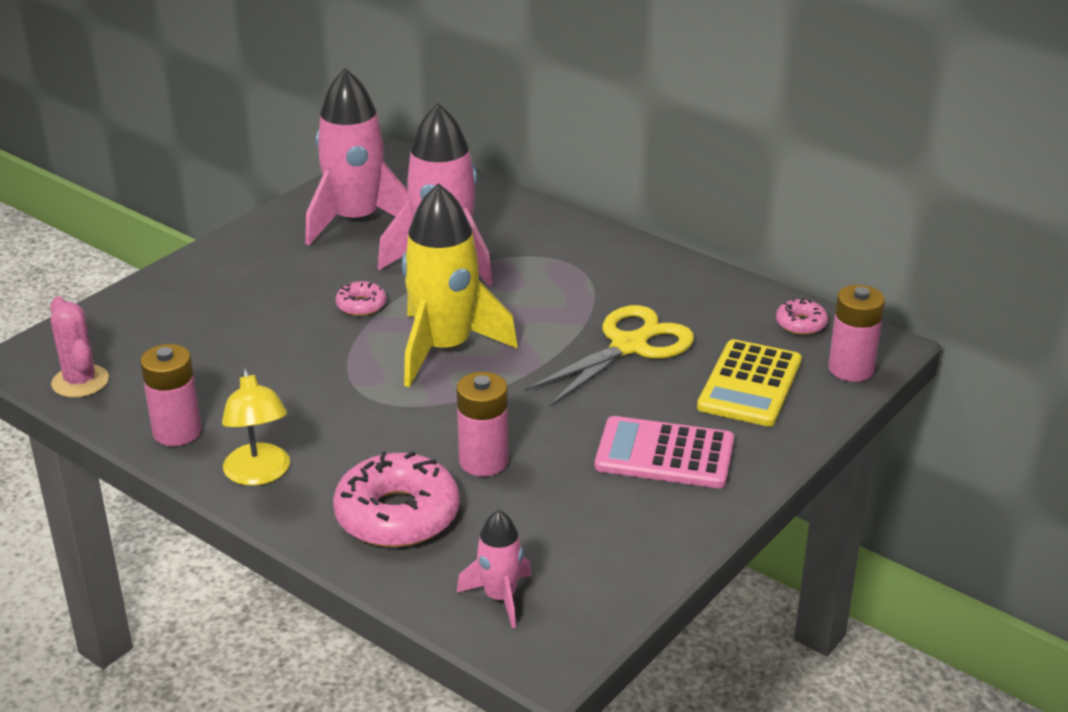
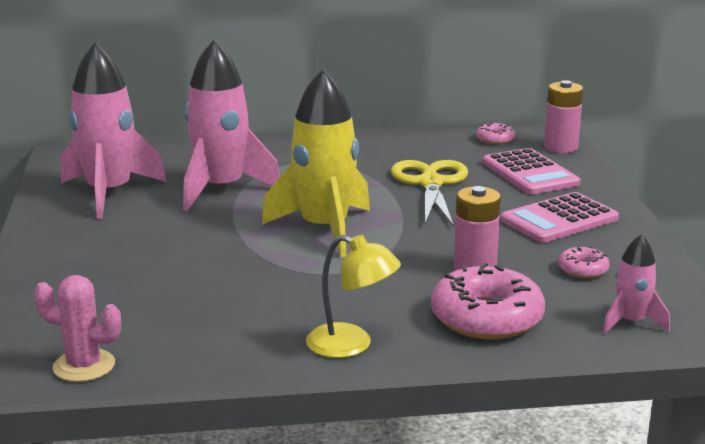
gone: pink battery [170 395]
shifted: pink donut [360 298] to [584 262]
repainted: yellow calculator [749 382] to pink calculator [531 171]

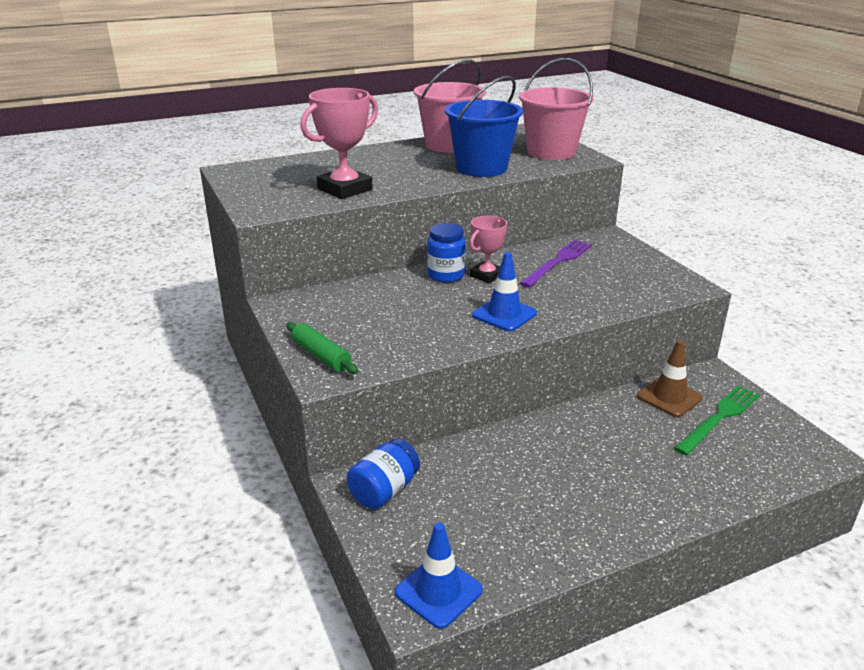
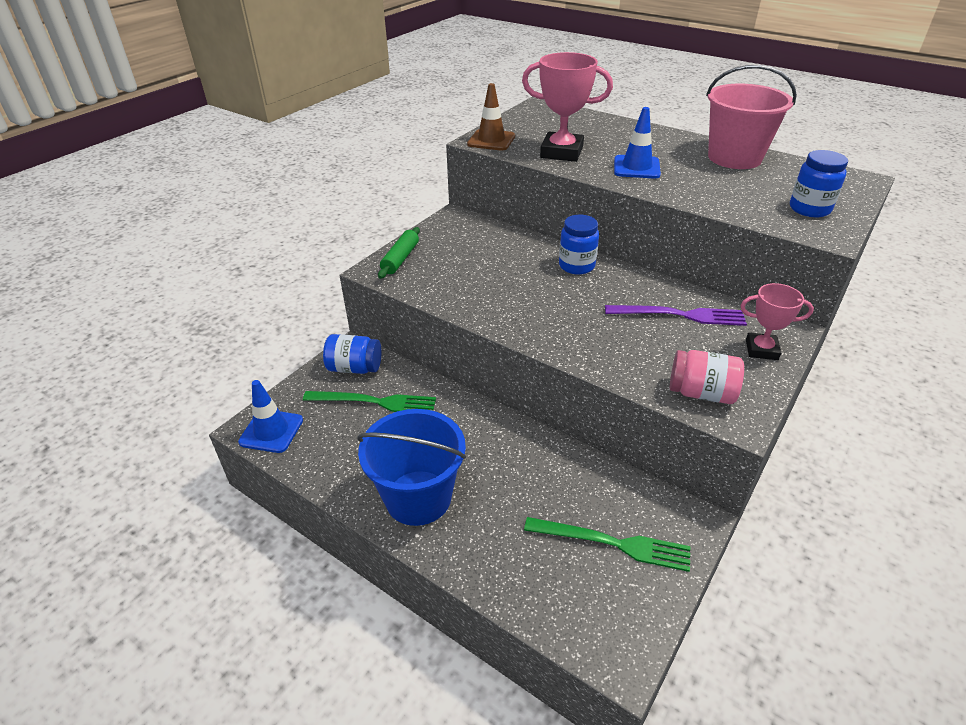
new: green fork [369 401]; pink jar [707 377]
shifted: blue bucket [484 126] to [411 467]; pink trophy [488 249] to [777 321]; blue traffic cone [504 291] to [637 143]; brown traffic cone [670 378] to [491 117]
swapped: pink bucket [556 109] to blue jar [819 183]

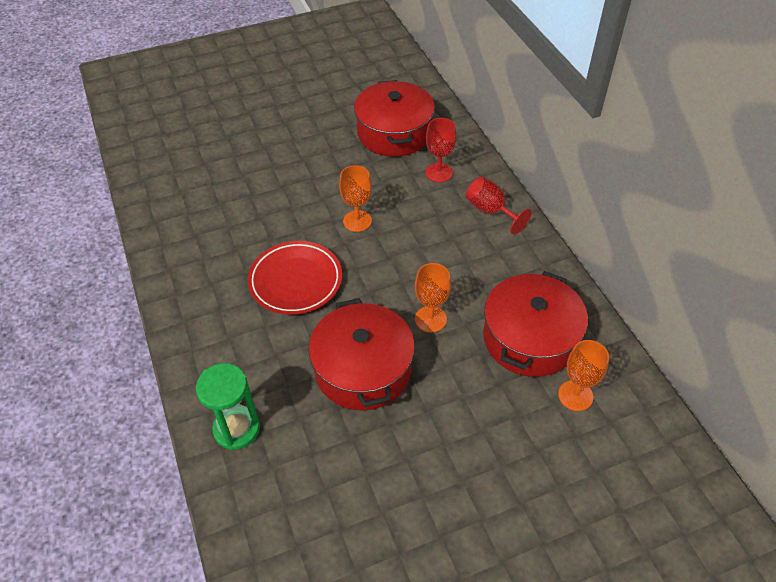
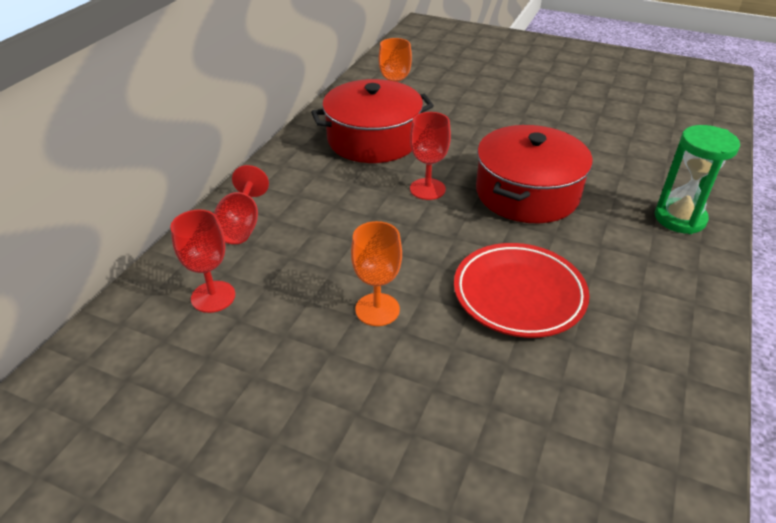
gone: red pot [394 118]
repainted: orange goblet [433 298] to red goblet [430 156]

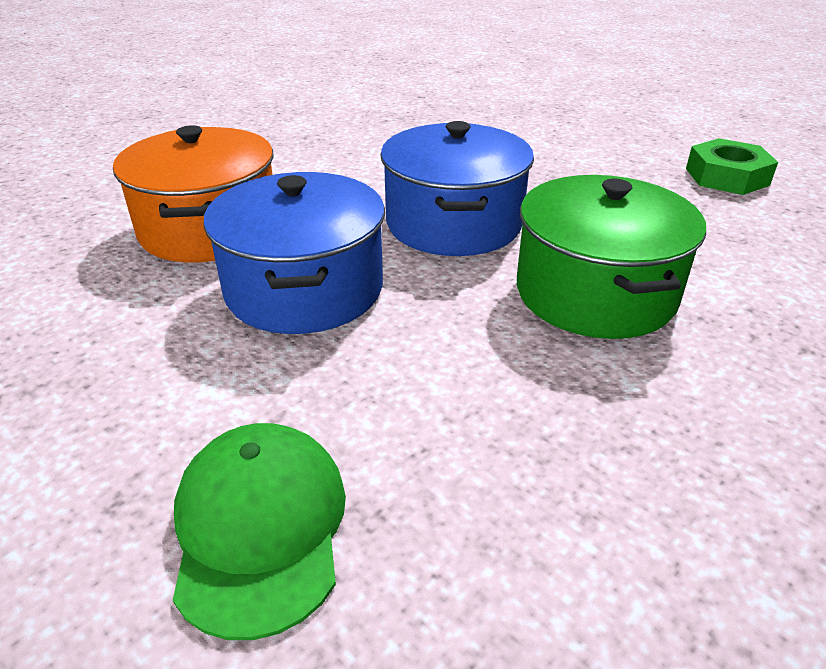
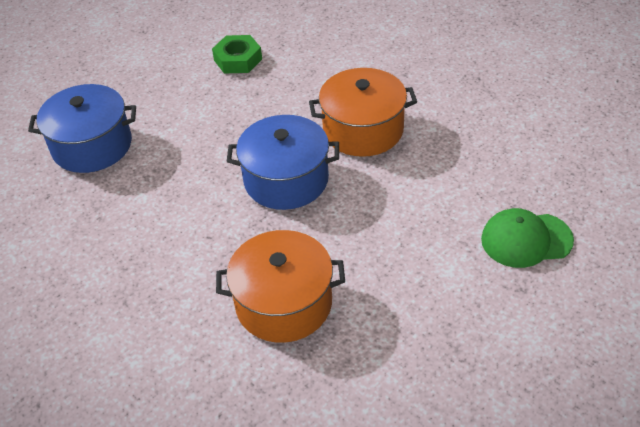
shifted: blue pot [294 253] to [82 128]
repainted: green pot [611 257] to orange pot [363 112]

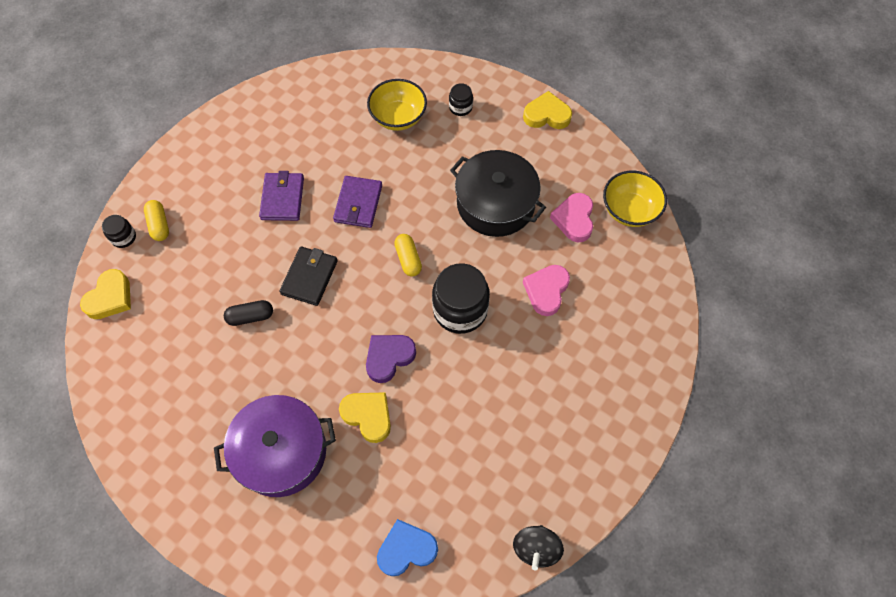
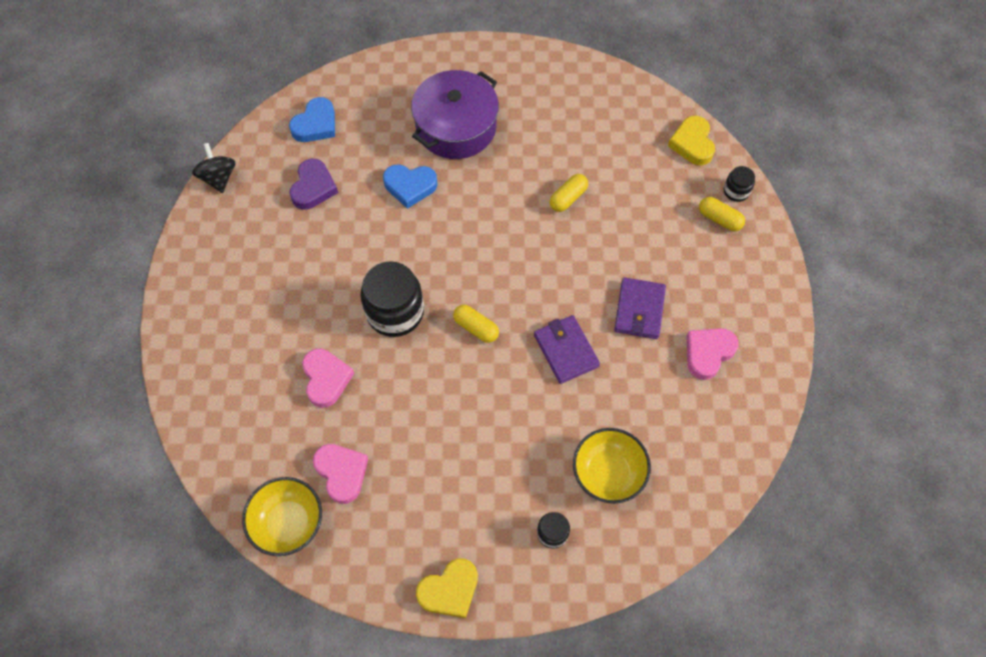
gone: black wallet [308 276]; black pot [498 193]
new: pink heart [712 354]
shifted: purple heart [391 359] to [313 184]
repainted: black capsule [248 313] to yellow capsule [569 193]; yellow heart [365 417] to blue heart [410 186]
rotated: purple wallet [281 196] = [640 308] 45 degrees clockwise

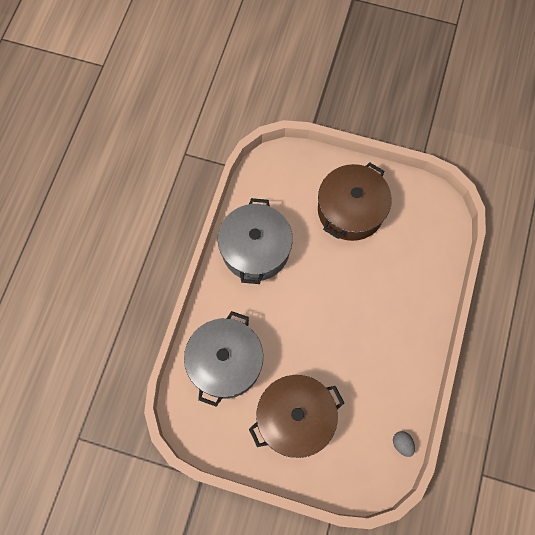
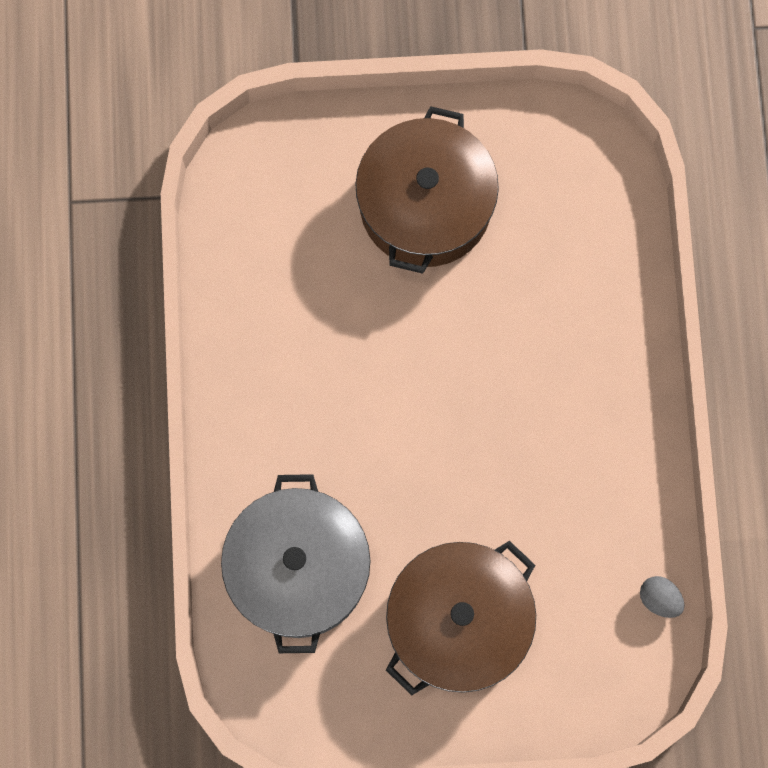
gone: grey pot [255 241]

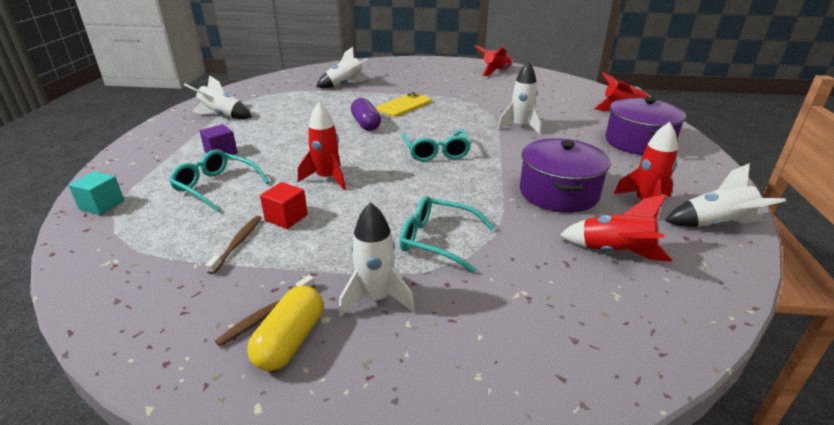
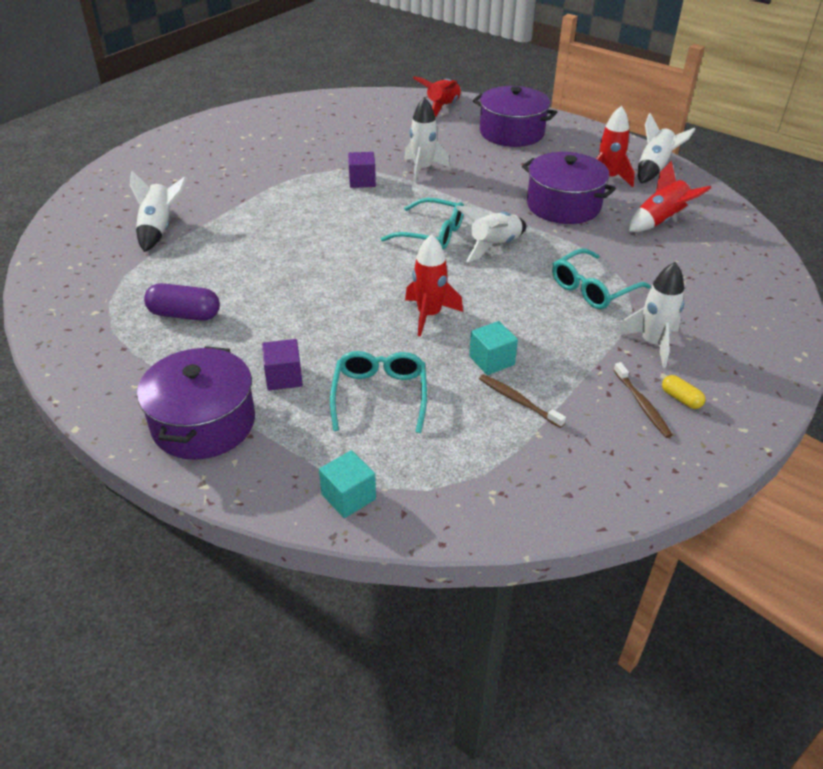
gone: yellow phone [404 104]; red rocket [493 60]
new: purple pot [196 403]; purple cube [362 170]
shifted: white rocket [218 97] to [490 234]; purple capsule [366 114] to [182 302]
repainted: red cube [284 205] to turquoise cube [493 348]
rotated: turquoise glasses [219 181] = [378 392] 120 degrees clockwise
scaled: yellow capsule [285 328] = [684 392] x0.55

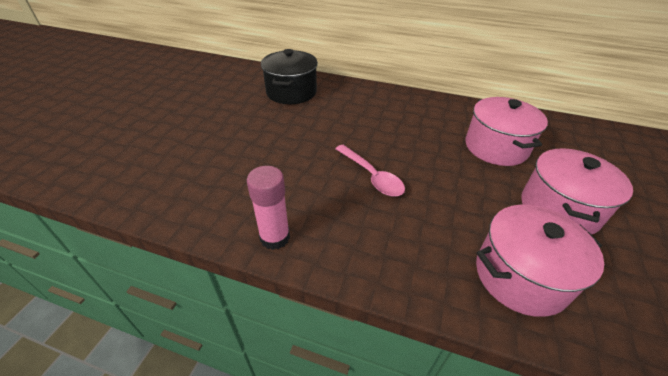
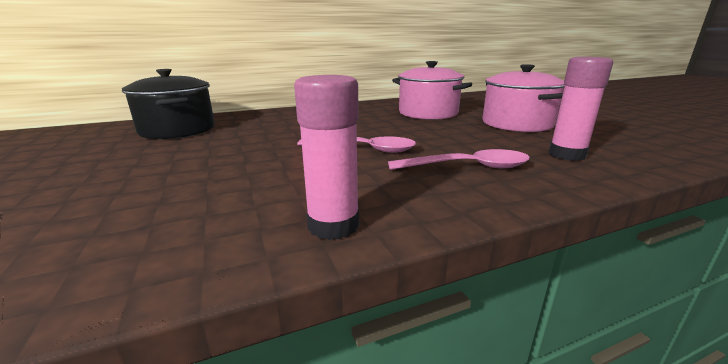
new: pink spoon [459 159]
swapped: pink pot [540 261] to pink glue stick [581 109]

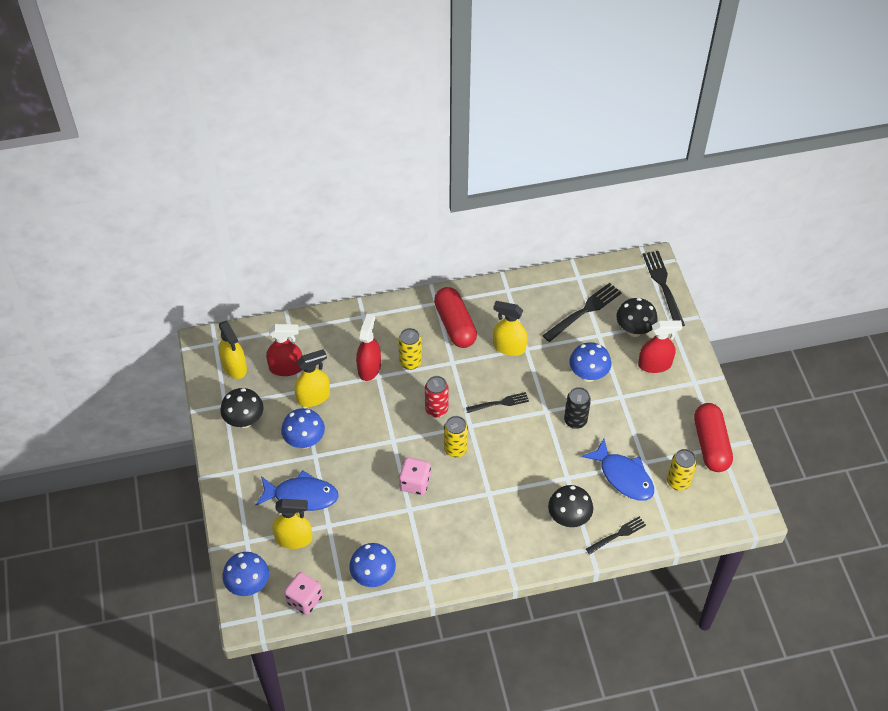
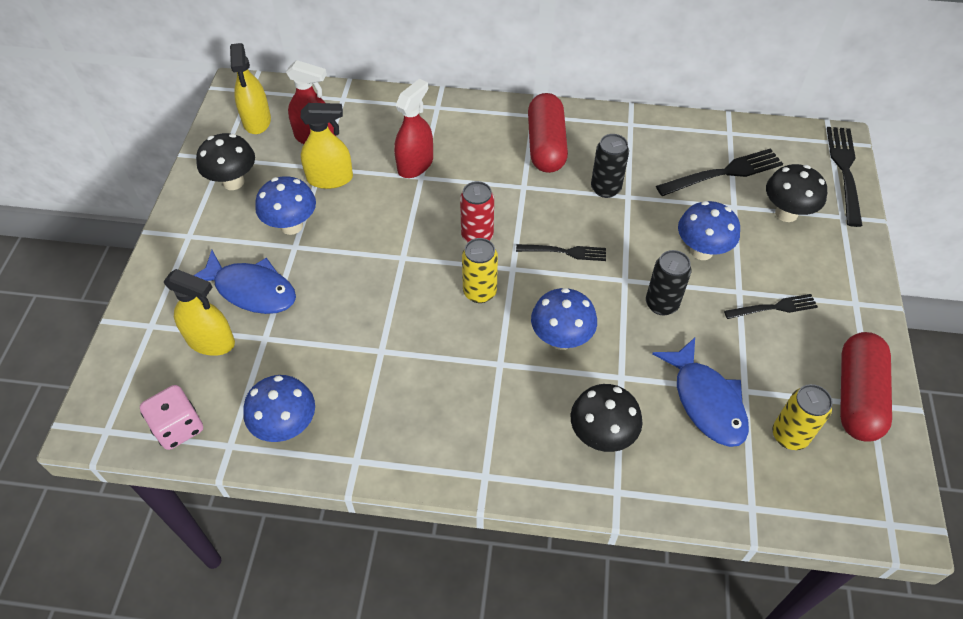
gone: yellow can [410 349]; pink dice [415 476]; red spray bottle [660 346]
shifted: blue mushroom [245 574] to [564 319]; black fork [616 535] to [771 306]
swapped: yellow spray bottle [510 328] to black can [610 166]

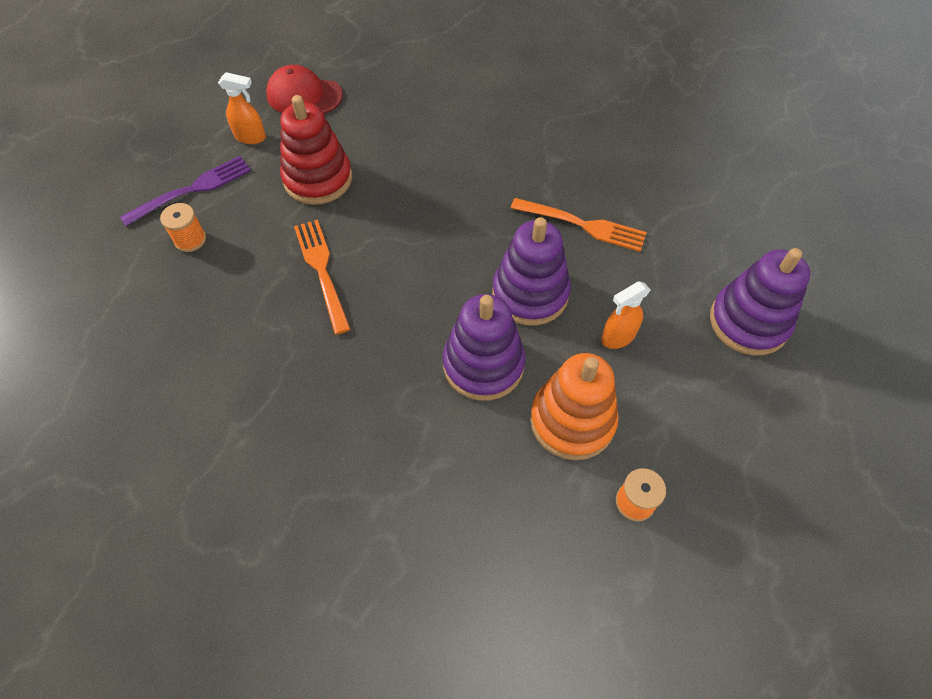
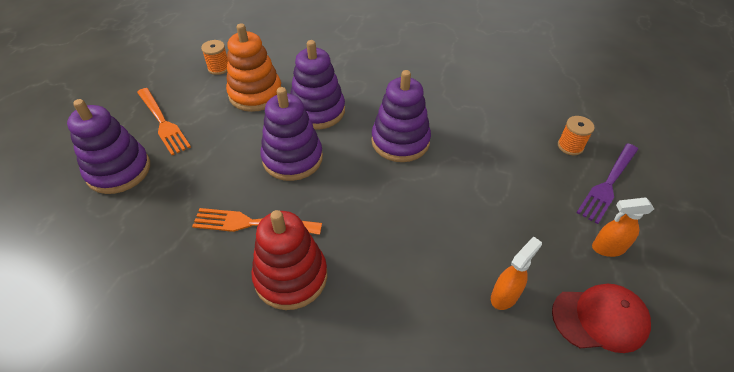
new: purple stacking toy [401 116]
shifted: red stacking toy [316 150] to [289 260]; orange fork [322 277] to [164 121]; orange spray bottle [626 315] to [516 273]

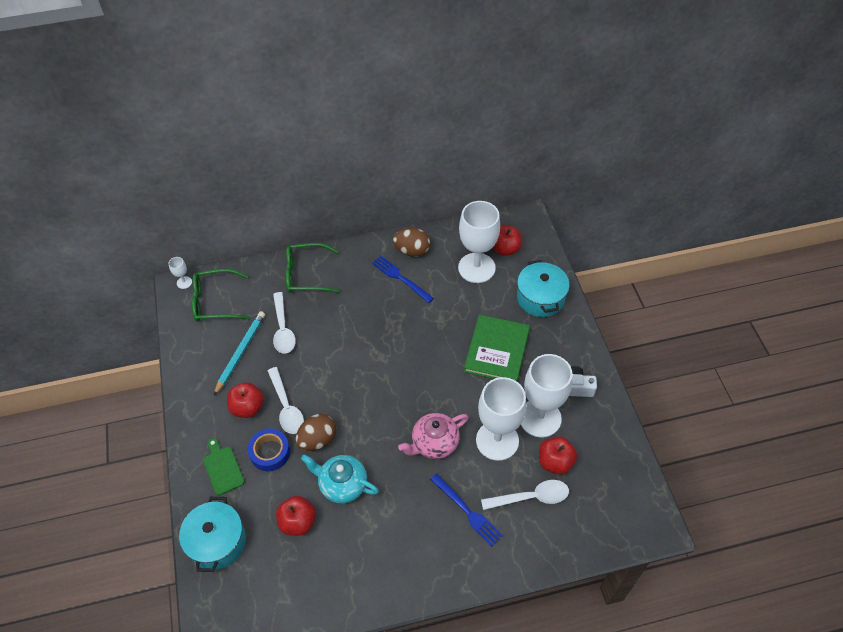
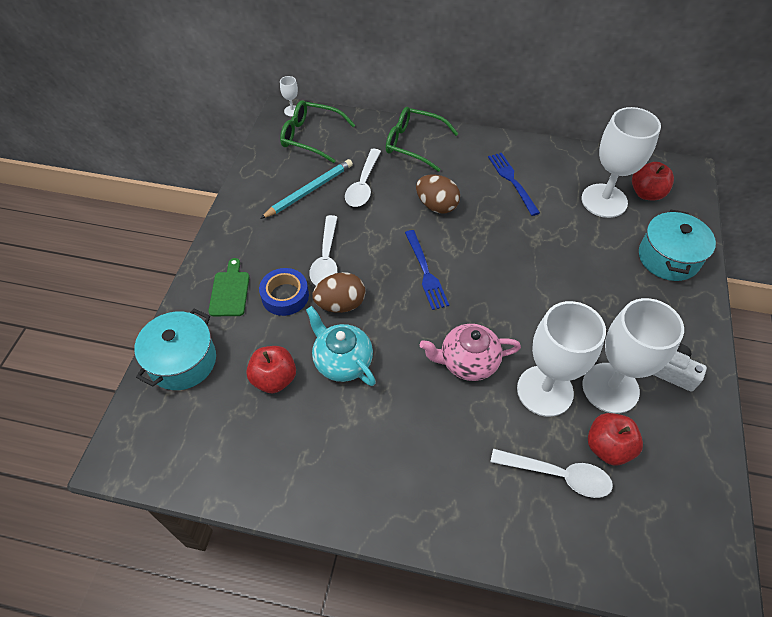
gone: red apple [245 400]; green book [497 348]
shifted: brown egg [411 242] to [438 193]; blue fork [466 510] to [427 270]

